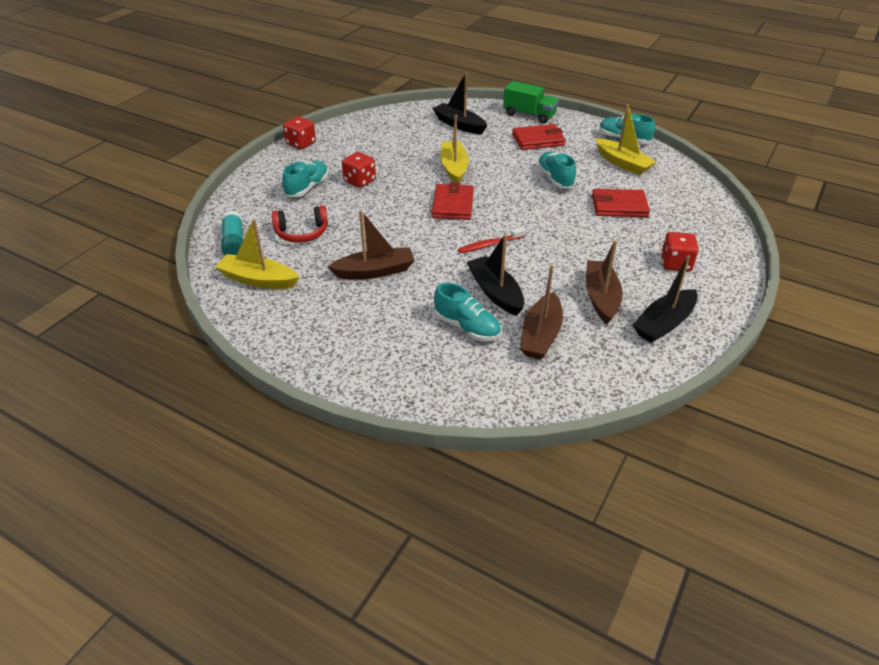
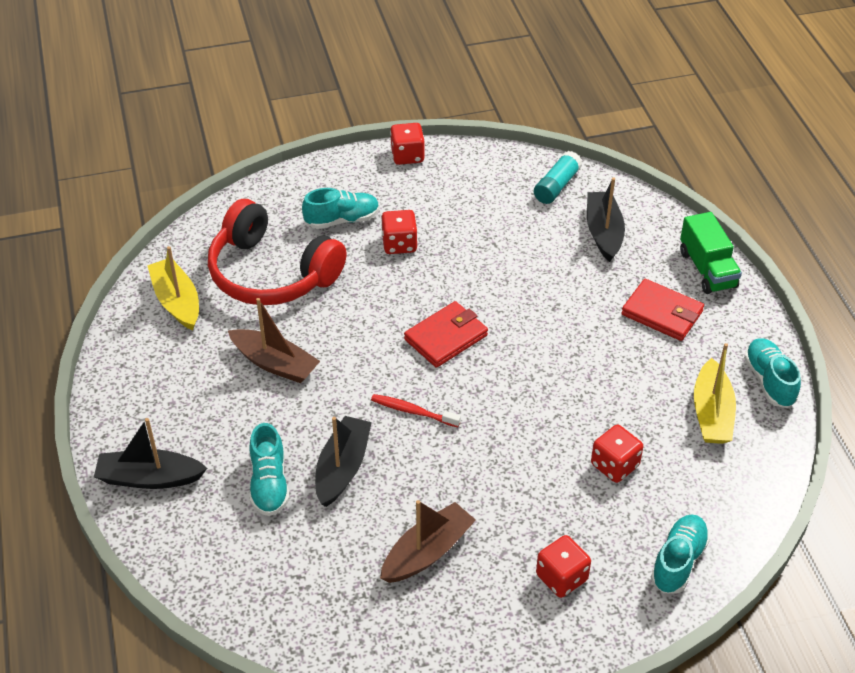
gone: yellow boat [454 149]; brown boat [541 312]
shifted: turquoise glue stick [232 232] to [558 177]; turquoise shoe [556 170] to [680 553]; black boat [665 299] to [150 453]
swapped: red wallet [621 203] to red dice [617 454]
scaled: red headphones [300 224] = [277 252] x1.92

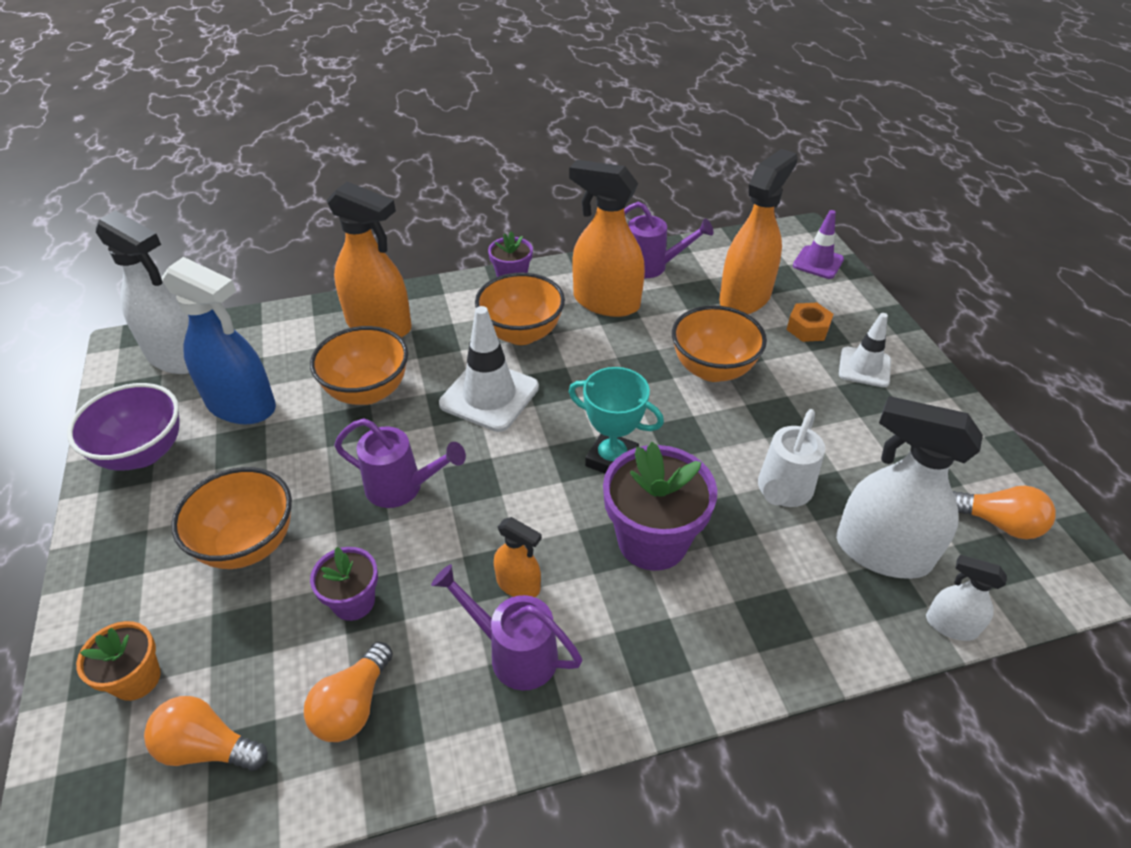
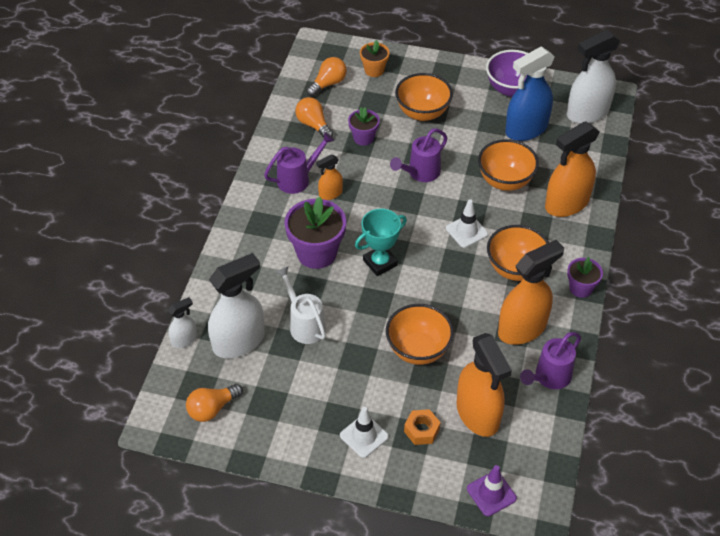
scaled: white traffic cone [489 369] = [467 223] x0.64

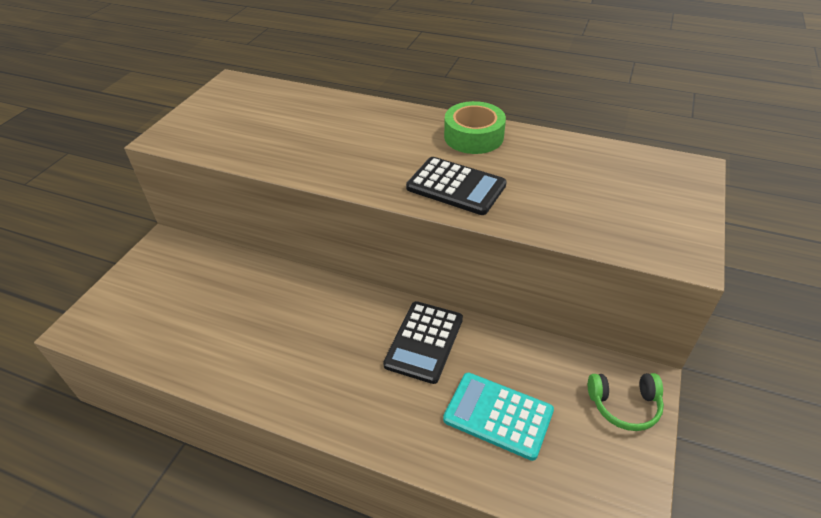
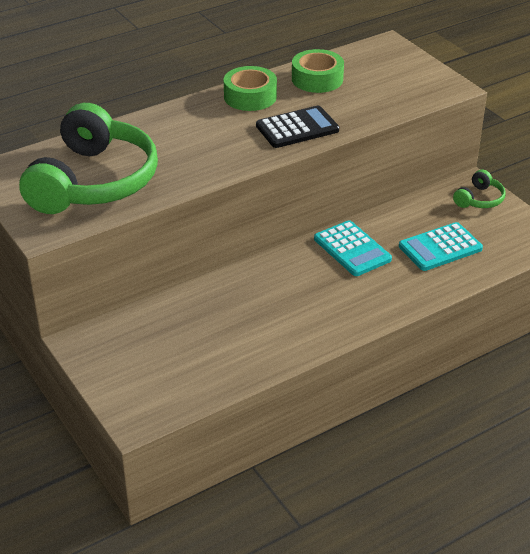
new: green headphones [88 158]; green tape [318 71]
repainted: black calculator [423 342] to turquoise calculator [353 248]

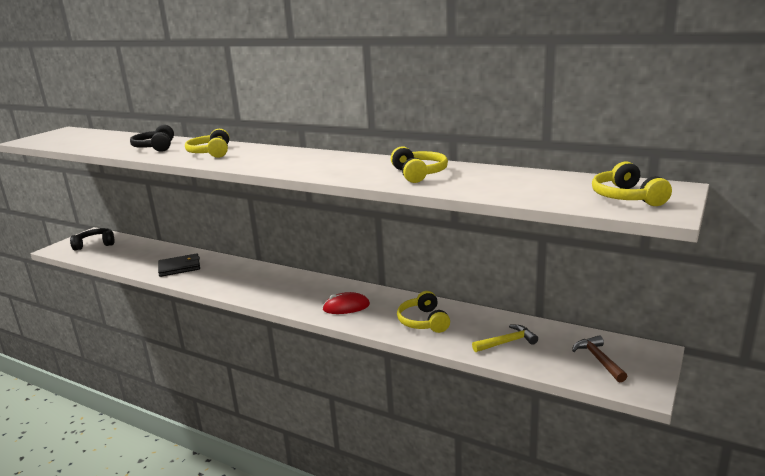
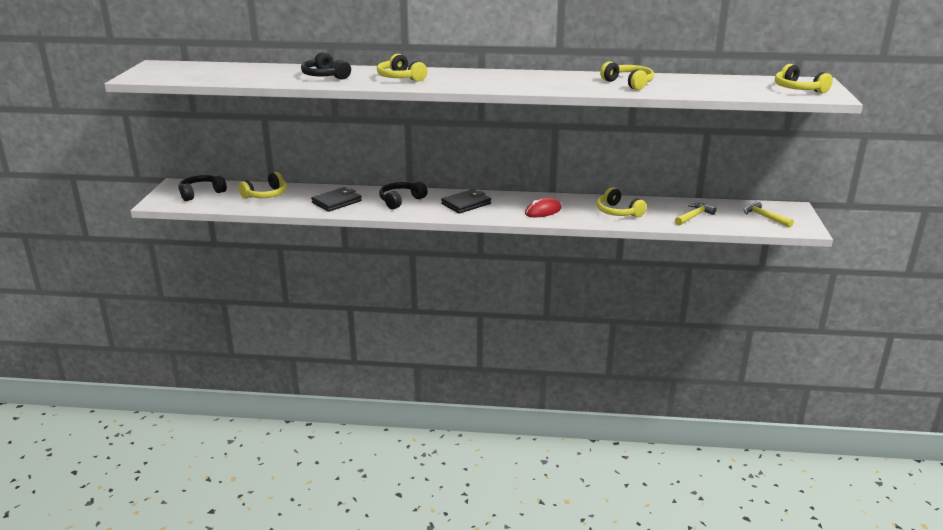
new: yellow headphones [262 185]; black headphones [403 195]; black wallet [466 201]
repainted: brown hammer [599 358] to yellow hammer [769 214]

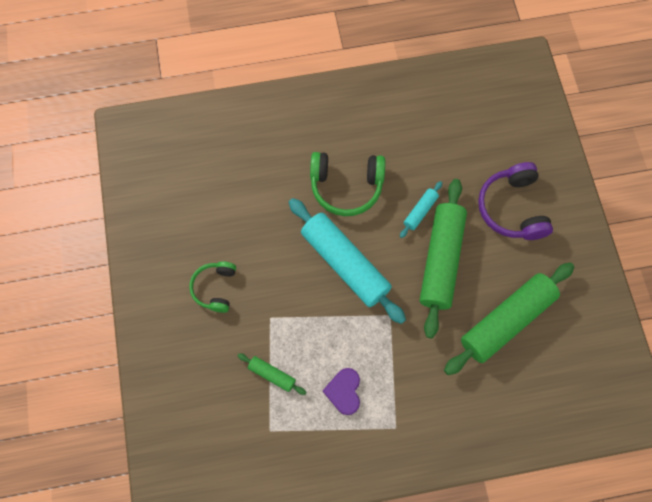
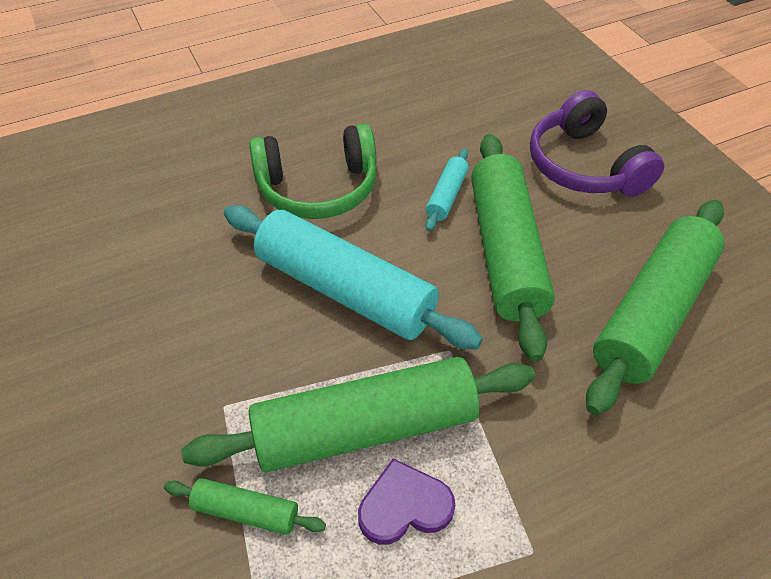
gone: green headphones [212 287]
new: green rolling pin [358 414]
rotated: purple heart [341 391] = [406 502] 90 degrees clockwise

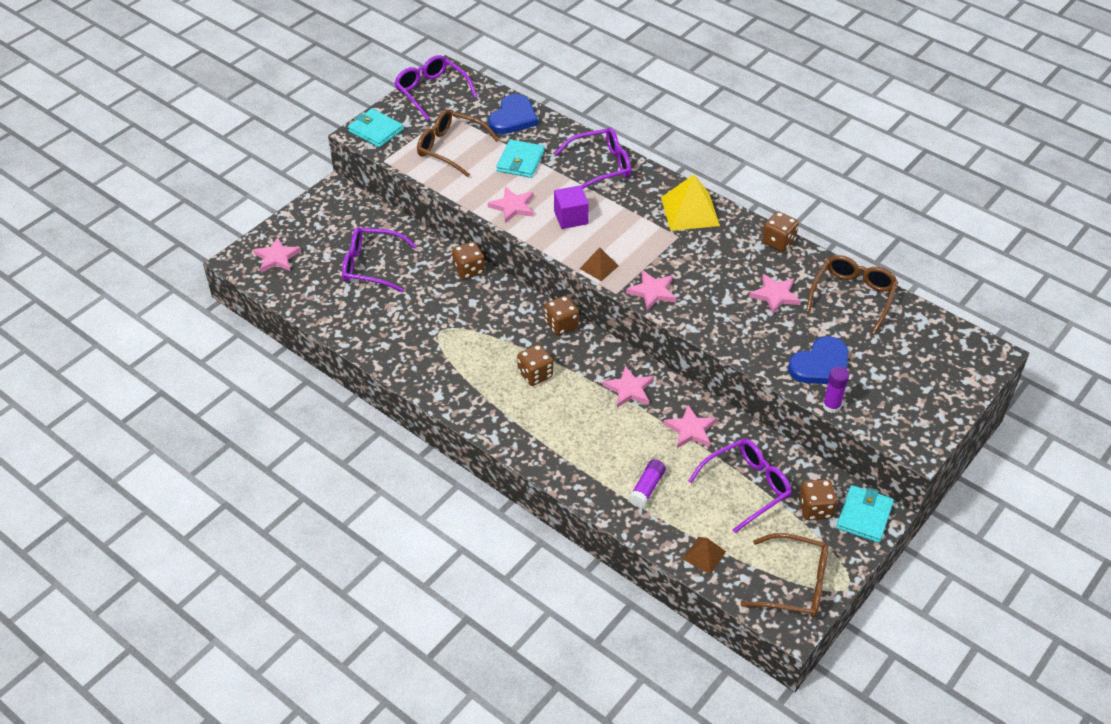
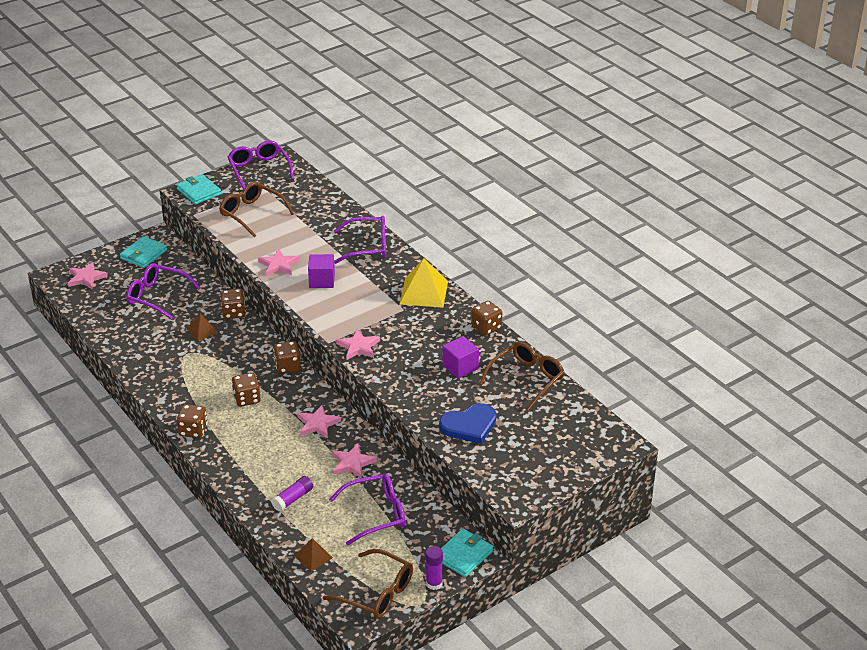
gone: blue heart [513 114]
shifted: turquoise wallet [520 158] to [143 252]; brown pyramid [598 264] to [202 327]; brown dice [818 499] to [192 421]; purple glue stick [836 390] to [434 568]
swapped: pink star [775 294] to purple cube [461 357]

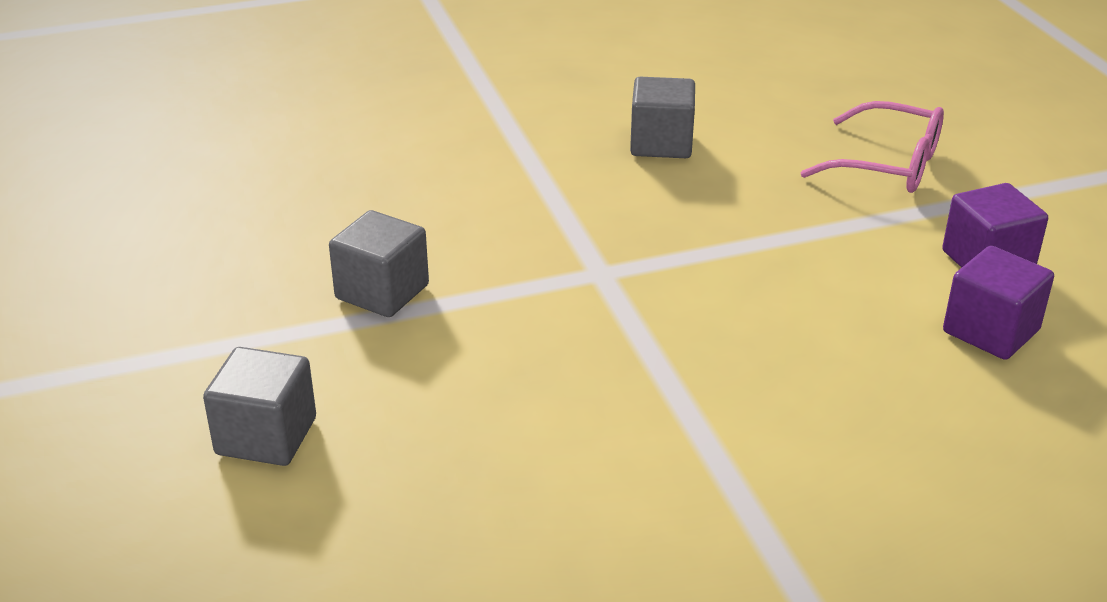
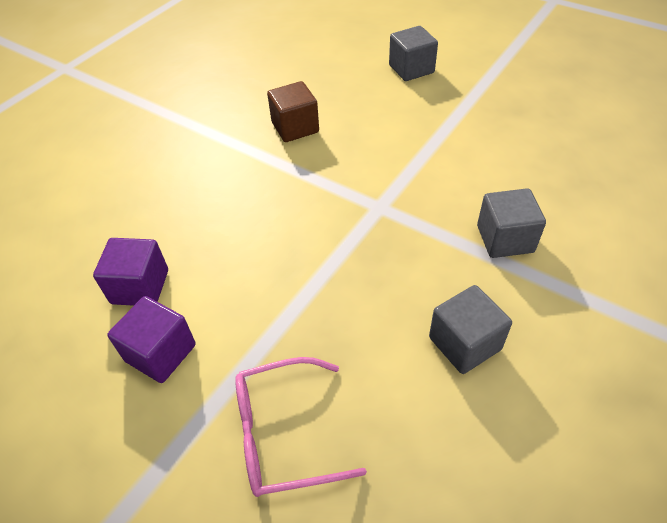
new: brown cube [293 111]
shifted: grey cube [379 263] to [511 223]

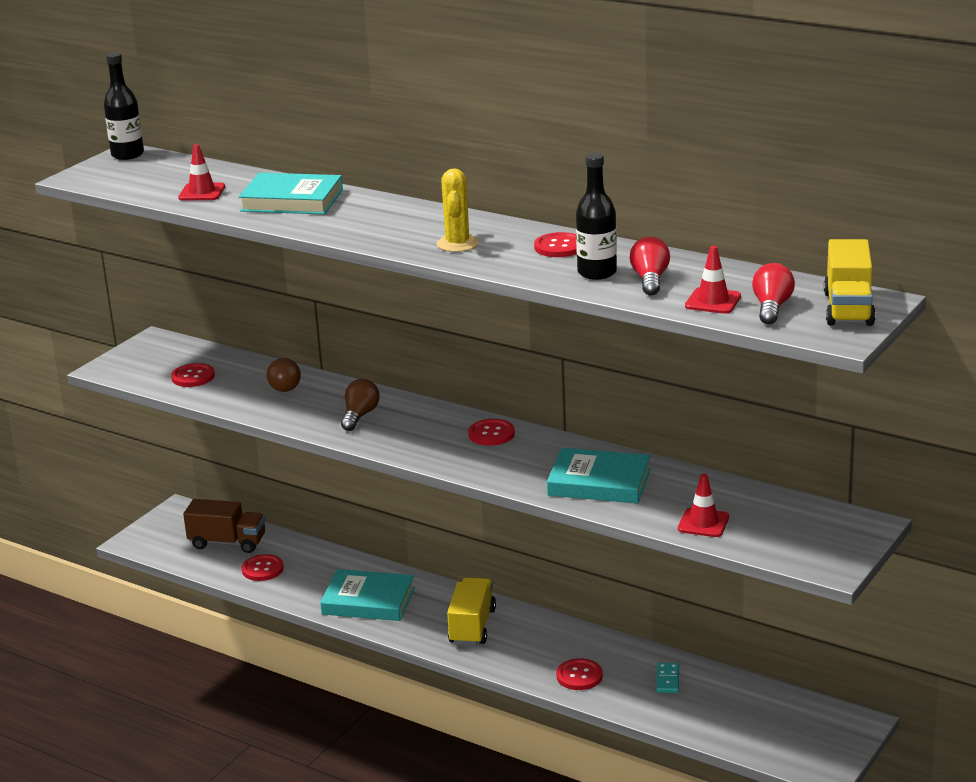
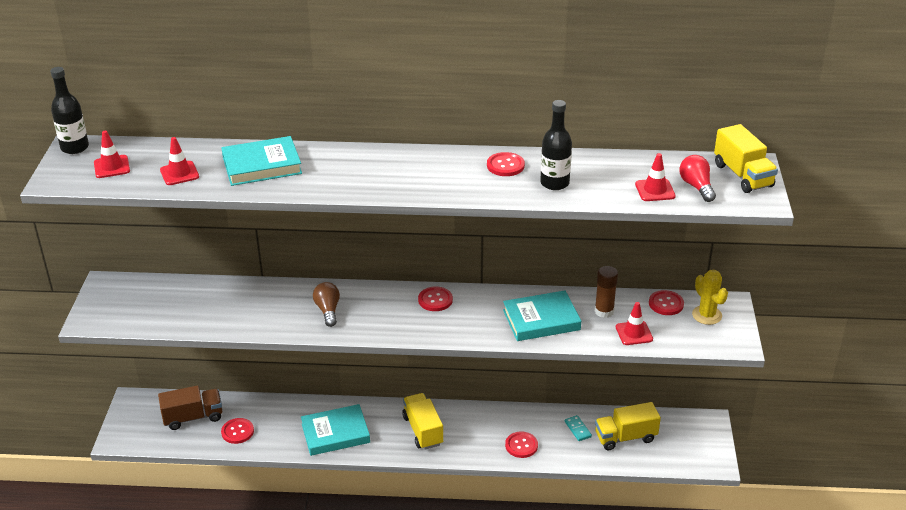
gone: brown light bulb [284 375]; red light bulb [650 266]
new: red traffic cone [112 154]; brown glue stick [606 292]; yellow truck [628 426]
shifted: red button [193 375] to [666 302]; yellow cactus [458 210] to [710 297]

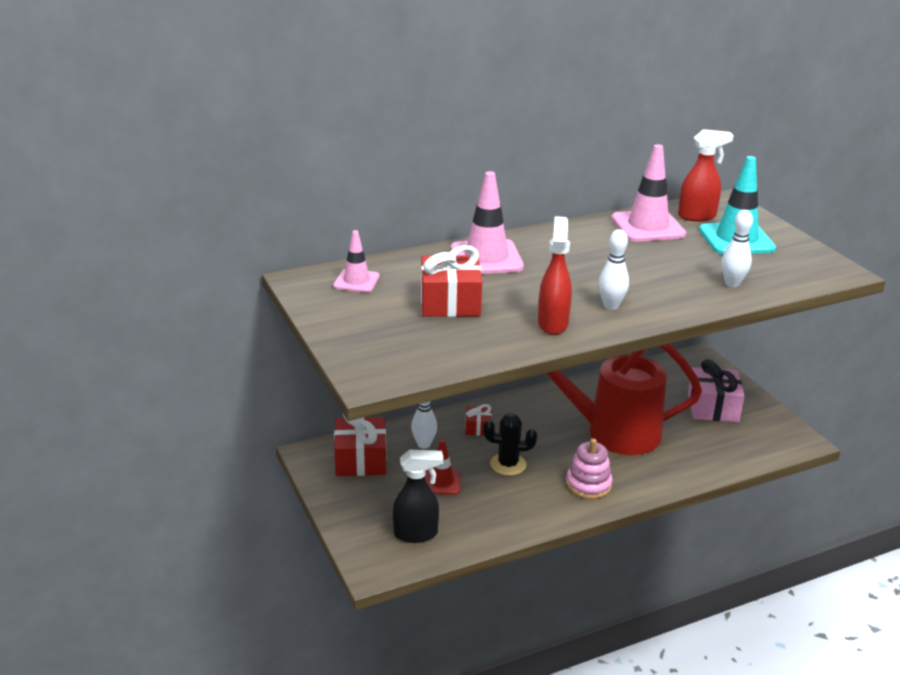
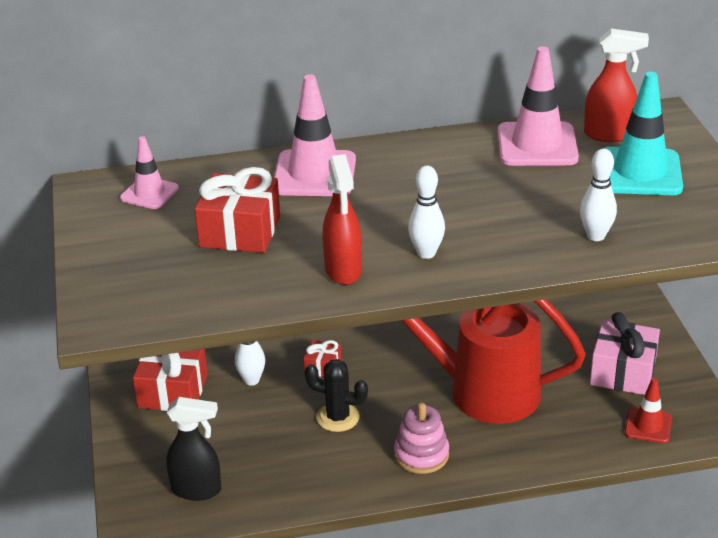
shifted: red traffic cone [442 467] to [648 410]
rotated: red spray bottle [555 275] = [342 219] 150 degrees clockwise

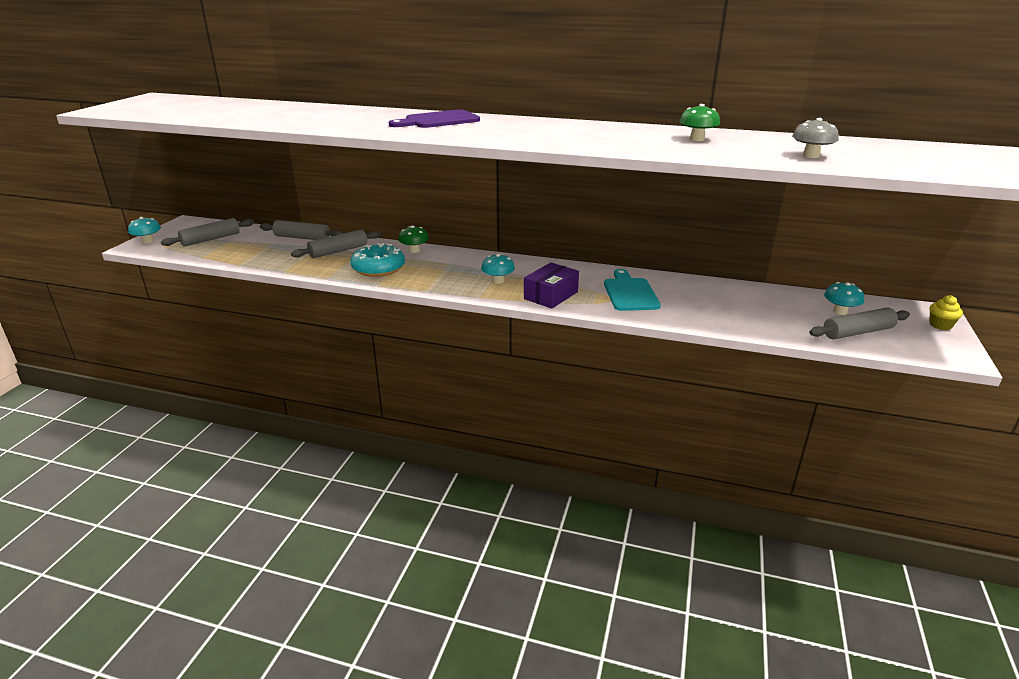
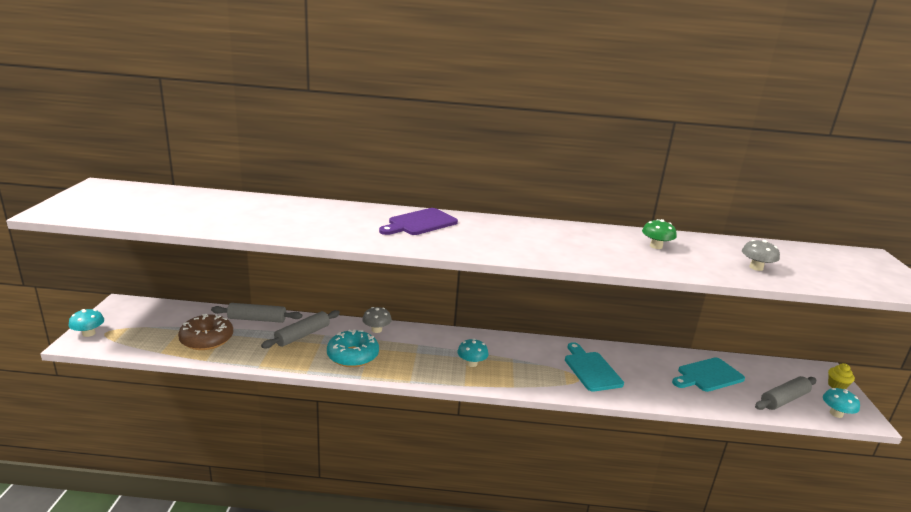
gone: grey rolling pin [207 232]; purple box [551 286]
new: brown donut [205 332]; turquoise cutting board [708 374]
shifted: turquoise mushroom [844 298] to [841 403]
repainted: green mushroom [413 239] to grey mushroom [377 320]

